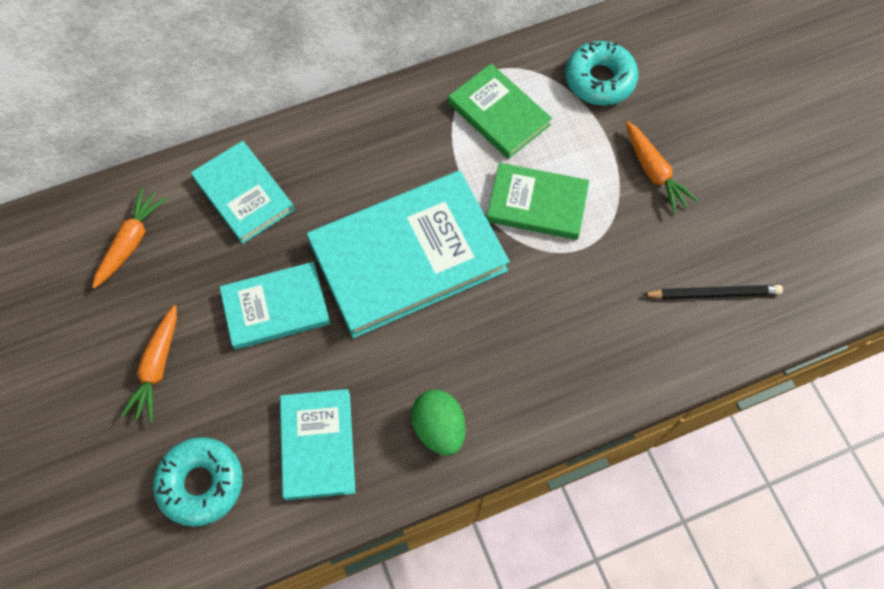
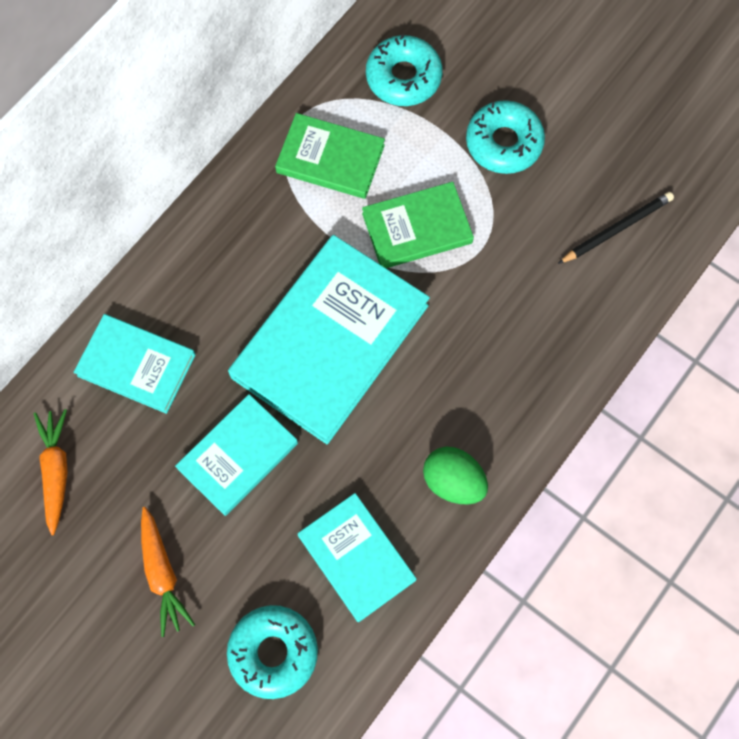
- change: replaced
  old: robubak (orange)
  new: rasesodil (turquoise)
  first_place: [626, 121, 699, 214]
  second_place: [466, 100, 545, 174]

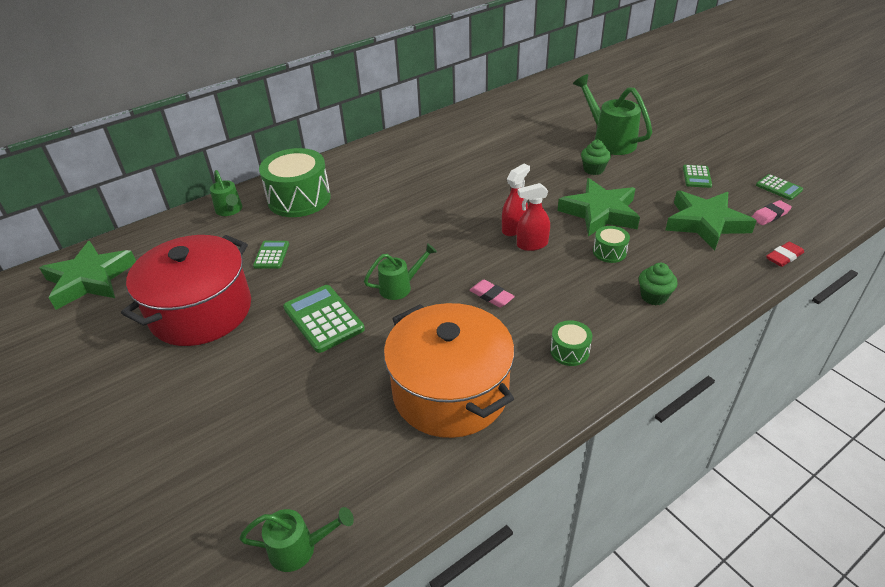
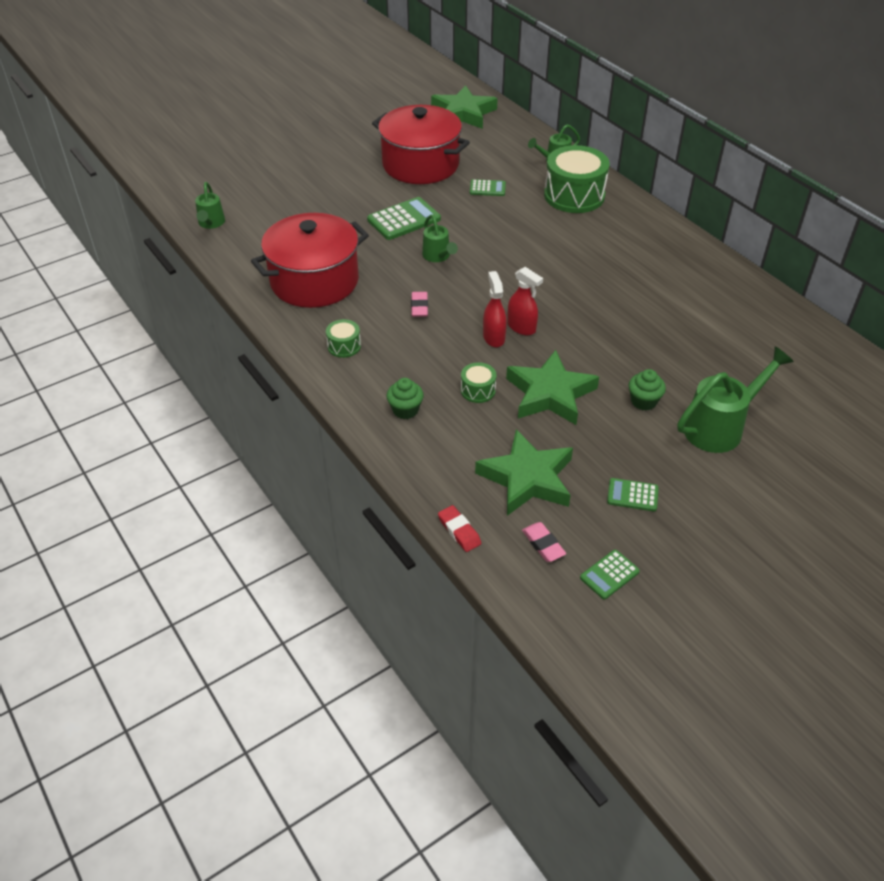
- change: turned
  old: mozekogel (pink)
  first_place: [469, 280, 515, 308]
  second_place: [411, 292, 428, 317]
  degrees: -45
- change: recoloured
  old: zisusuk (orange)
  new: zisusuk (red)
  first_place: [384, 303, 515, 438]
  second_place: [251, 213, 369, 308]

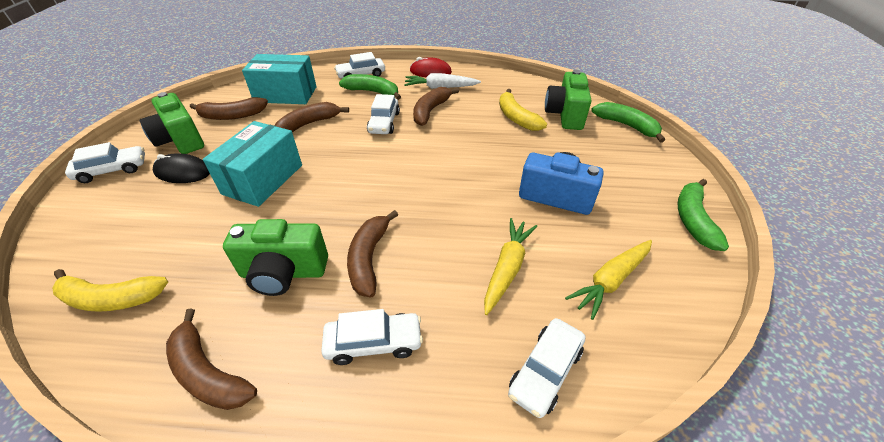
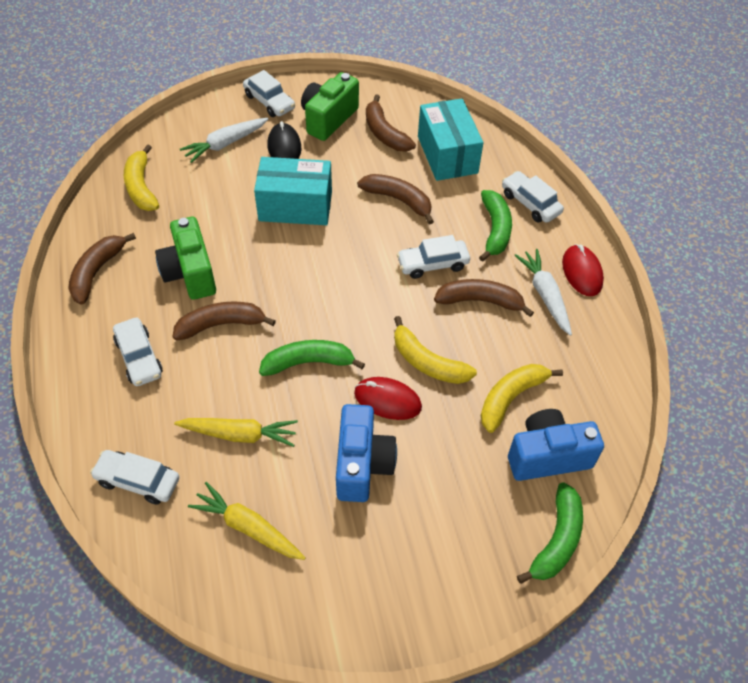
- change: recoloured
  old: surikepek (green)
  new: surikepek (blue)
  first_place: [545, 70, 592, 130]
  second_place: [508, 409, 604, 481]
- change: moved
  old: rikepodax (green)
  first_place: [678, 179, 729, 251]
  second_place: [259, 340, 365, 376]
- change: added
  new: robubak (white)
  second_place: [180, 118, 268, 163]
- change: added
  new: rikepodax (yellow)
  second_place: [394, 316, 477, 384]
- change: added
  new: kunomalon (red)
  second_place: [354, 377, 422, 420]

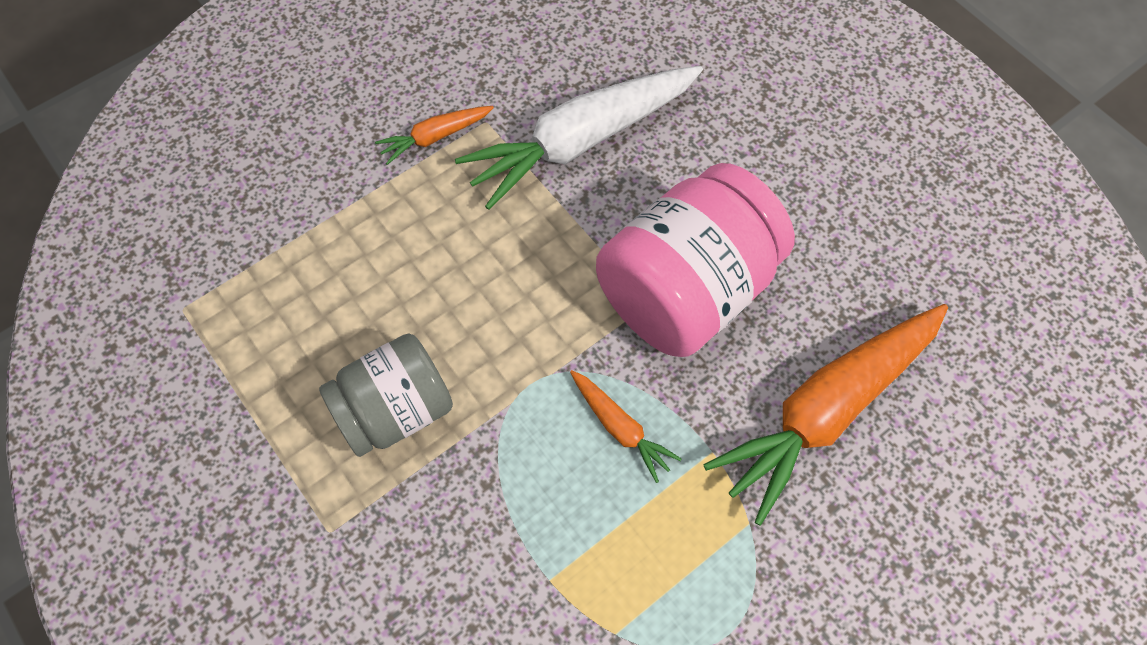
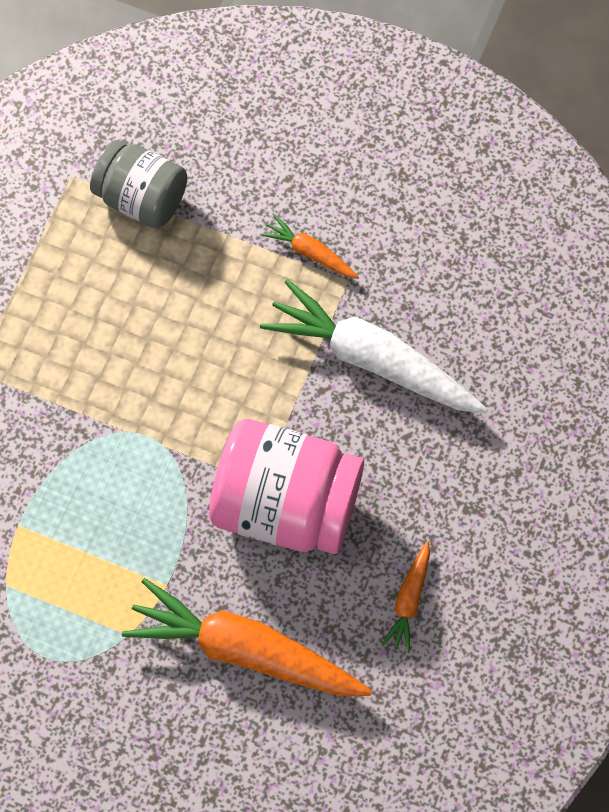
- change: moved
  old: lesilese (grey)
  first_place: [319, 334, 453, 457]
  second_place: [90, 140, 187, 228]
- change: moved
  old: robubak (orange)
  first_place: [570, 370, 682, 483]
  second_place: [382, 541, 430, 653]

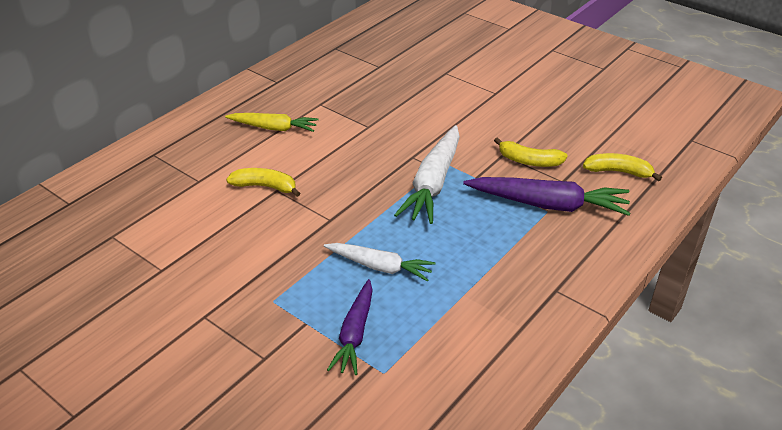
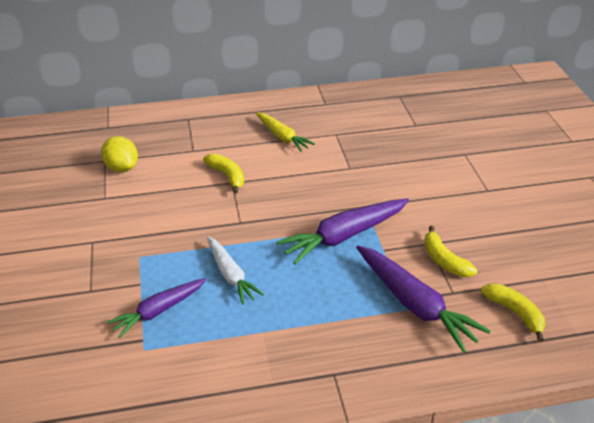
- change: recoloured
  old: robubak (white)
  new: robubak (purple)
  first_place: [394, 125, 460, 224]
  second_place: [276, 198, 409, 264]
- change: added
  new: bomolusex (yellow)
  second_place: [101, 136, 138, 172]

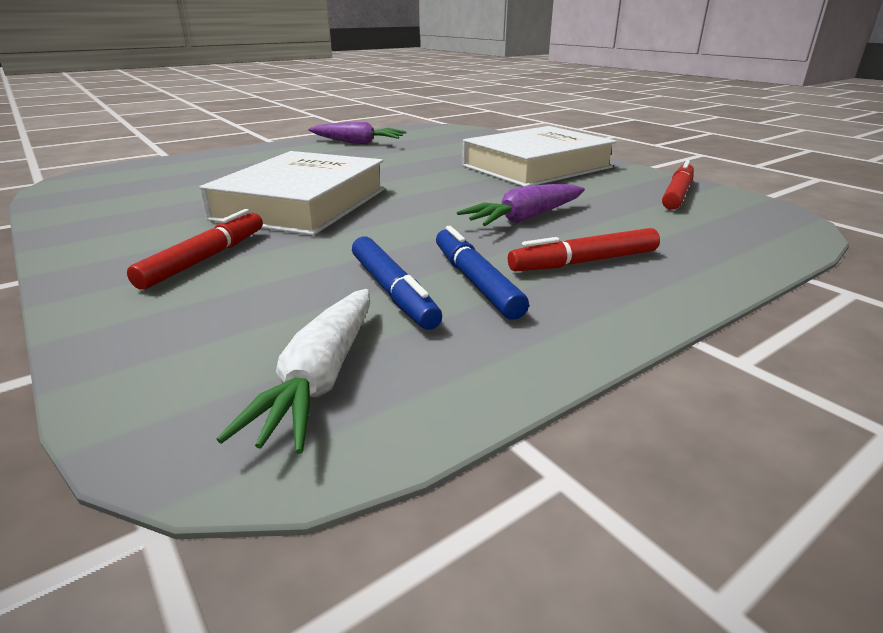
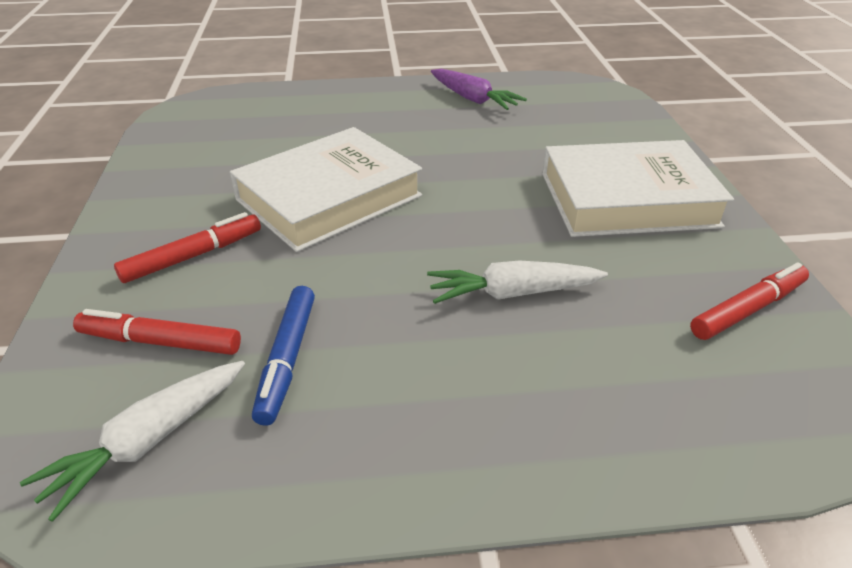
- change: recoloured
  old: robubak (purple)
  new: robubak (white)
  first_place: [457, 184, 585, 226]
  second_place: [427, 260, 608, 304]
- change: removed
  old: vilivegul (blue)
  first_place: [436, 226, 529, 320]
- change: moved
  old: vilivegul (red)
  first_place: [508, 228, 660, 271]
  second_place: [73, 309, 241, 355]

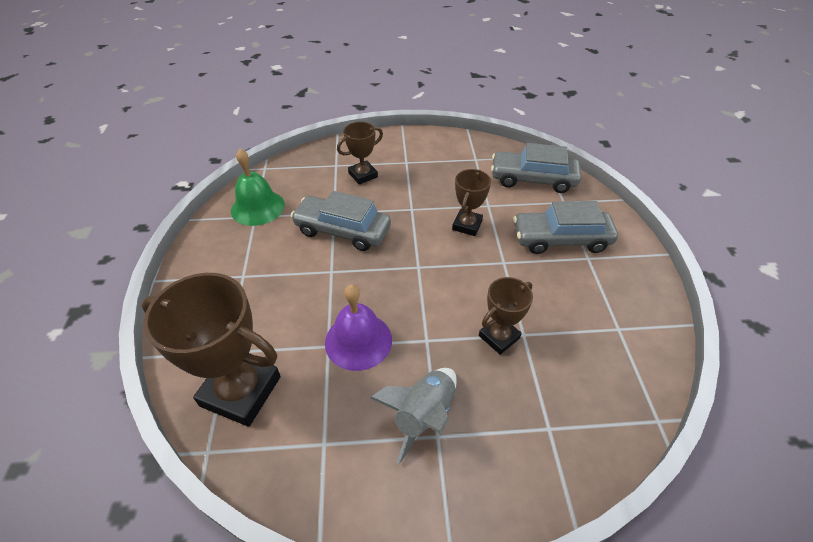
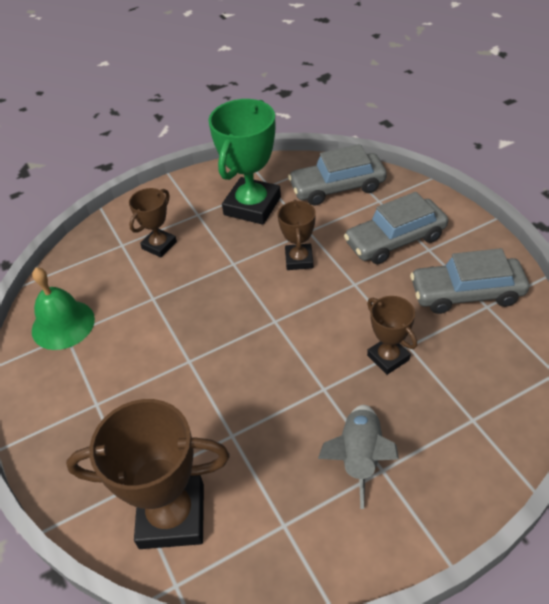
- change: moved
  old: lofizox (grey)
  first_place: [291, 191, 391, 251]
  second_place: [410, 248, 529, 314]
- change: turned
  old: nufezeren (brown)
  first_place: [479, 277, 533, 355]
  second_place: [367, 296, 417, 375]
  degrees: -60
- change: removed
  old: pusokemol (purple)
  first_place: [325, 285, 392, 371]
- change: added
  new: nufezeren (green)
  second_place: [208, 99, 281, 225]

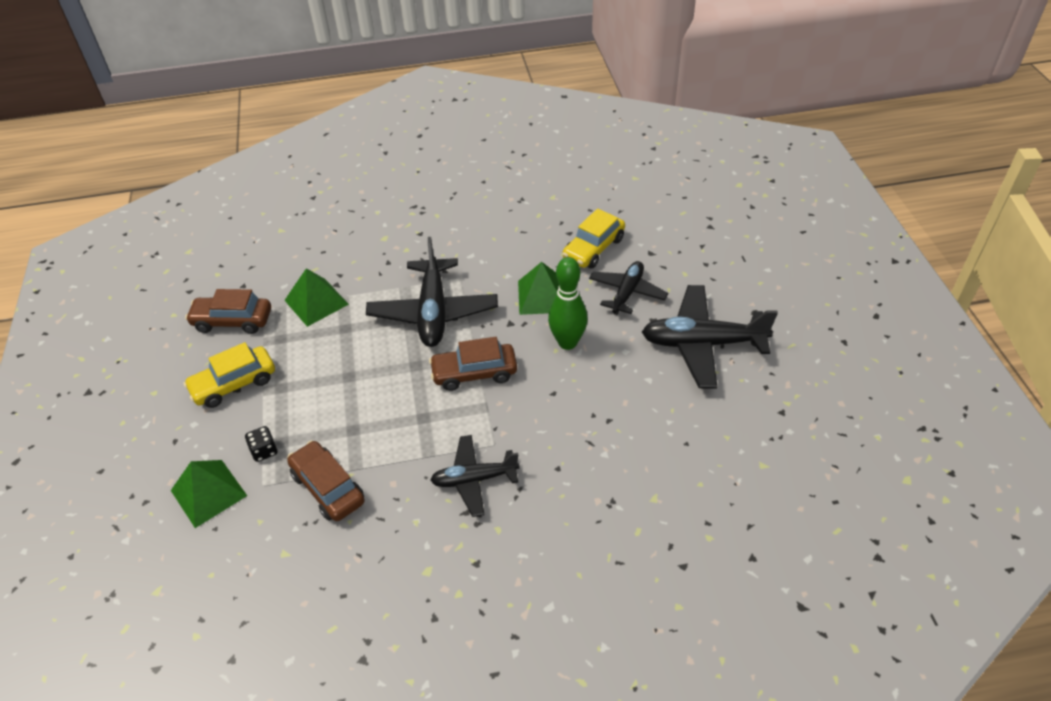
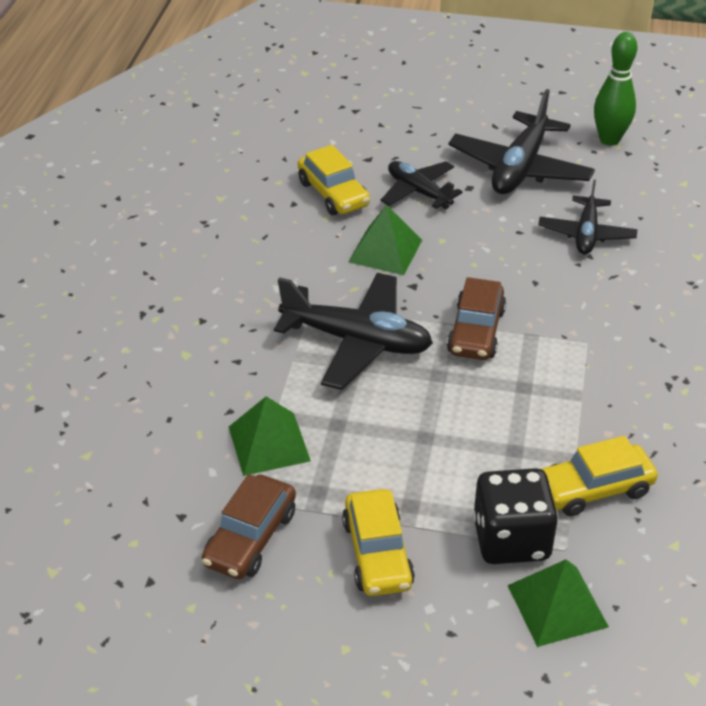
- change: moved
  old: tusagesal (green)
  first_place: [548, 257, 588, 350]
  second_place: [594, 32, 637, 146]
- change: resized
  old: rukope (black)
  first_place: [245, 426, 277, 462]
  second_place: [473, 468, 558, 564]
  factor: 2.19
- change: moved
  old: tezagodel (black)
  first_place: [430, 435, 519, 517]
  second_place: [538, 180, 637, 254]
- change: recoloured
  old: lofizox (brown)
  new: lofizox (yellow)
  first_place: [287, 441, 365, 521]
  second_place: [541, 436, 658, 516]

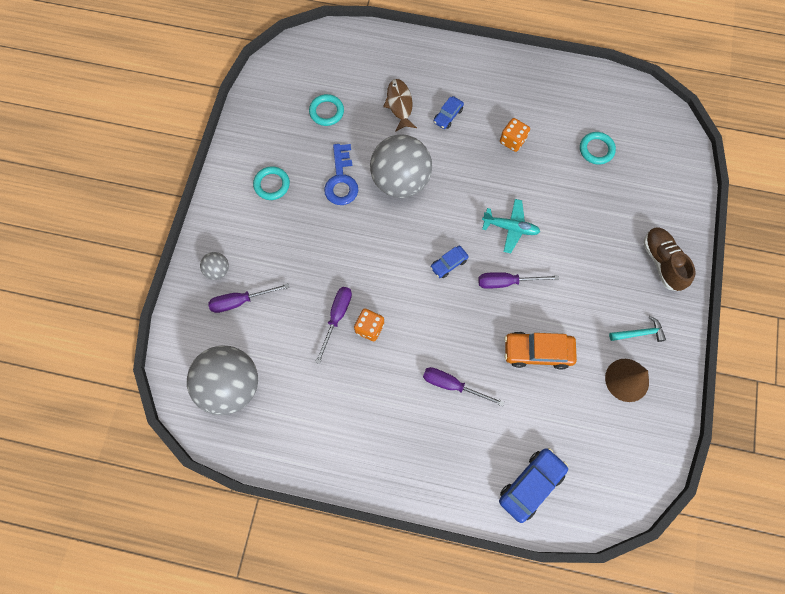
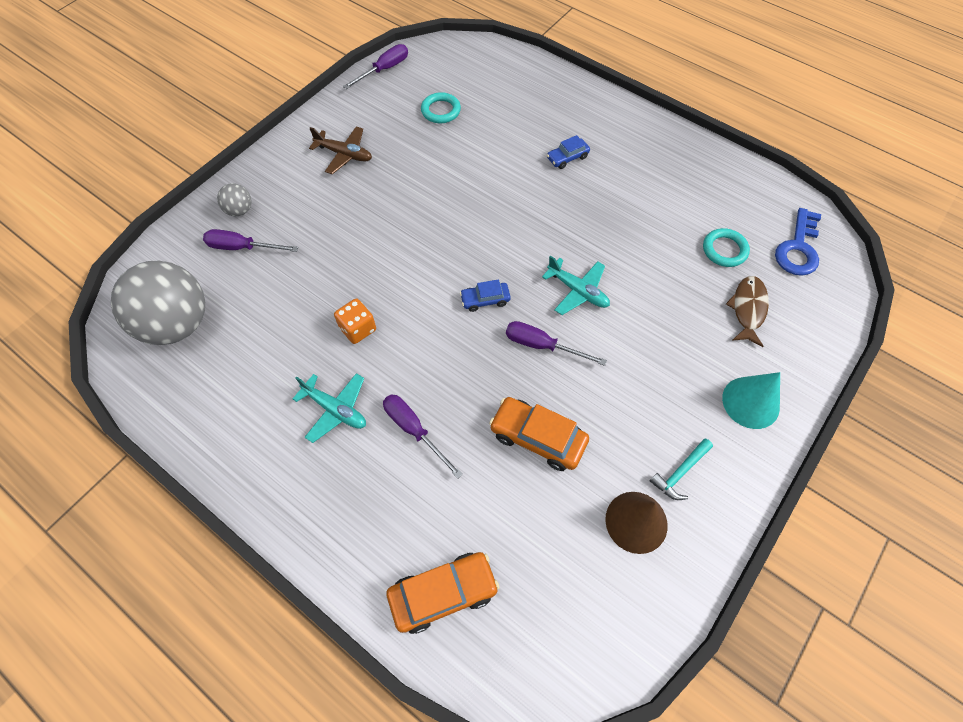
- change: moved
  old: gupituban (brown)
  first_place: [383, 79, 417, 132]
  second_place: [726, 276, 769, 347]
- change: removed
  old: rukope (orange)
  first_place: [500, 118, 530, 152]
- change: removed
  old: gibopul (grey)
  first_place: [370, 134, 432, 198]
- change: moved
  old: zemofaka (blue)
  first_place: [324, 144, 358, 205]
  second_place: [775, 208, 821, 276]
- change: replaced
  old: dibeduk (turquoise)
  new: tezagodel (brown)
  first_place: [253, 166, 290, 200]
  second_place: [309, 126, 372, 174]
- change: replaced
  old: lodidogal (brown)
  new: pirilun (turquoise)
  first_place: [643, 227, 696, 291]
  second_place: [722, 372, 780, 429]
- change: moved
  old: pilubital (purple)
  first_place: [315, 287, 352, 364]
  second_place: [343, 44, 408, 89]
- change: turned
  old: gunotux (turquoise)
  first_place: [609, 316, 666, 342]
  second_place: [650, 438, 713, 500]
  degrees: 120
- change: recoloured
  old: lofizox (blue)
  new: lofizox (orange)
  first_place: [499, 448, 568, 523]
  second_place: [387, 552, 500, 634]
- change: added
  new: tezagodel (turquoise)
  second_place: [293, 373, 366, 443]

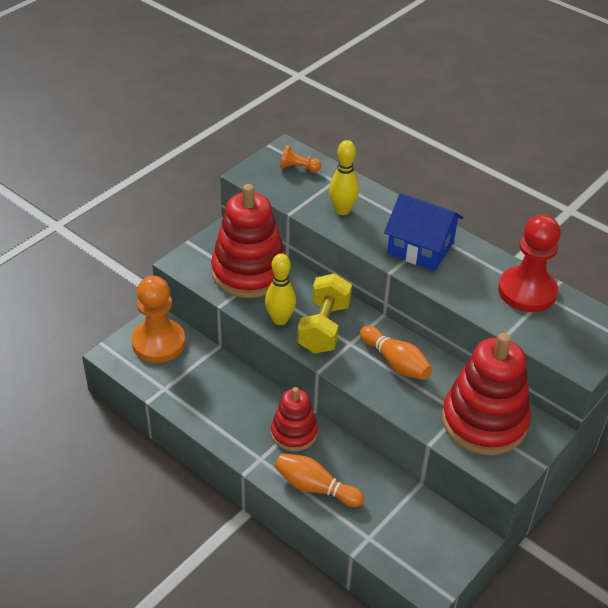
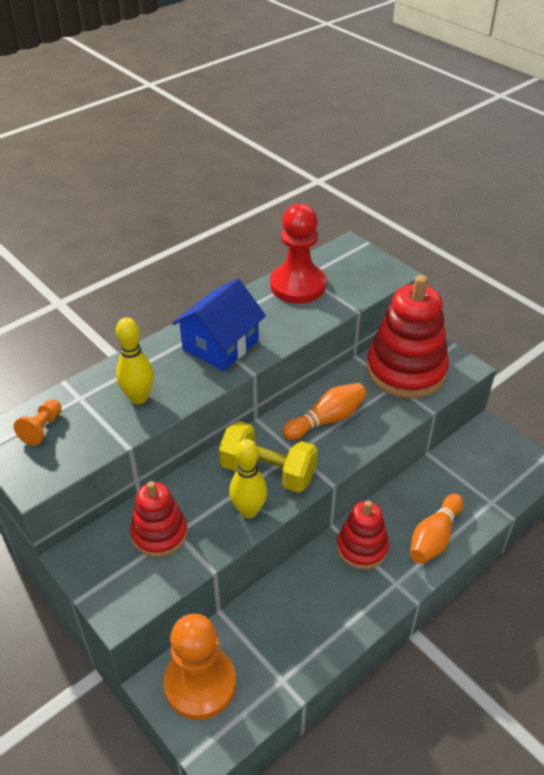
- change: resized
  old: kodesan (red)
  first_place: [211, 184, 286, 298]
  second_place: [130, 481, 188, 557]
  factor: 0.58

